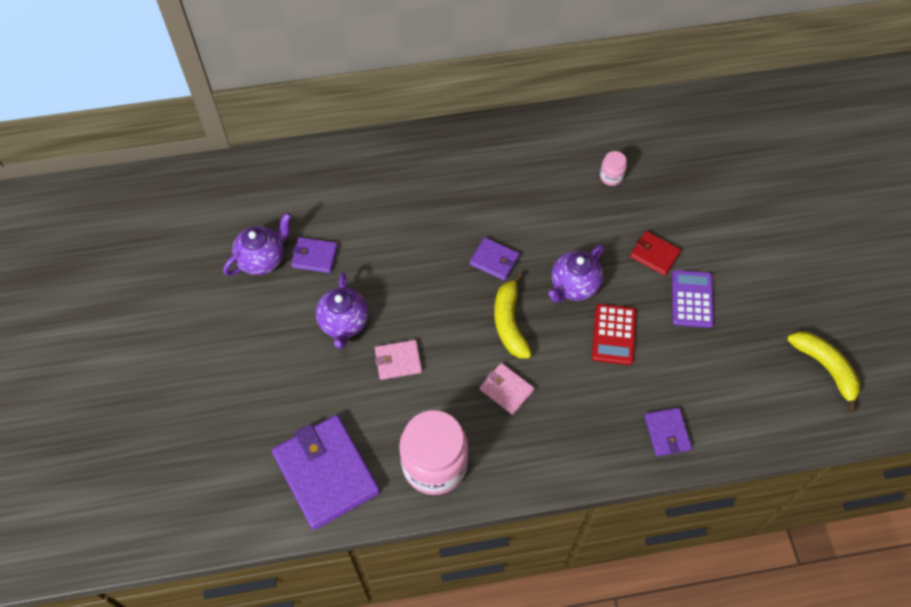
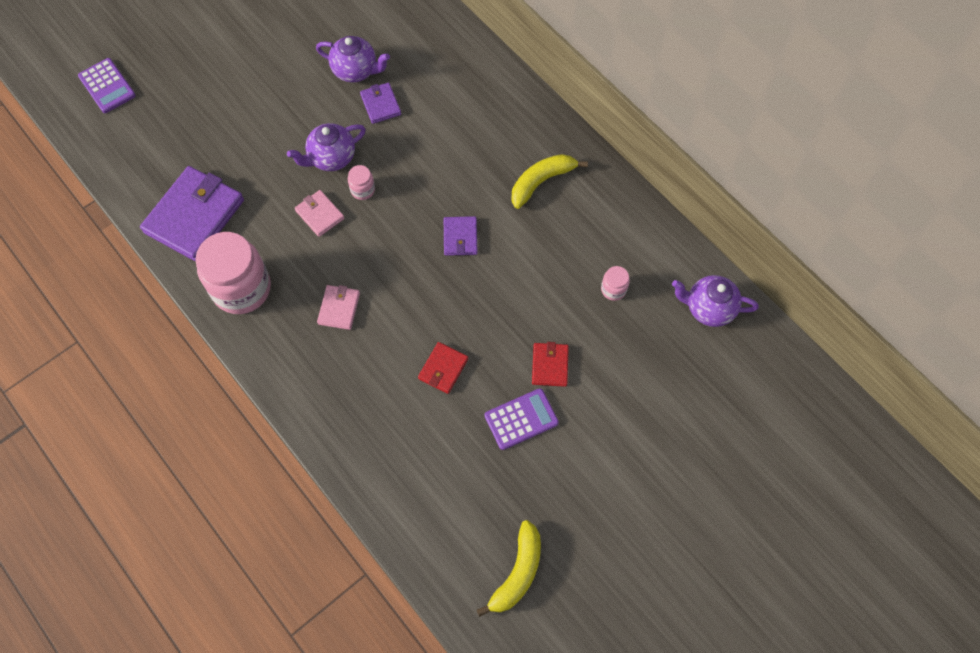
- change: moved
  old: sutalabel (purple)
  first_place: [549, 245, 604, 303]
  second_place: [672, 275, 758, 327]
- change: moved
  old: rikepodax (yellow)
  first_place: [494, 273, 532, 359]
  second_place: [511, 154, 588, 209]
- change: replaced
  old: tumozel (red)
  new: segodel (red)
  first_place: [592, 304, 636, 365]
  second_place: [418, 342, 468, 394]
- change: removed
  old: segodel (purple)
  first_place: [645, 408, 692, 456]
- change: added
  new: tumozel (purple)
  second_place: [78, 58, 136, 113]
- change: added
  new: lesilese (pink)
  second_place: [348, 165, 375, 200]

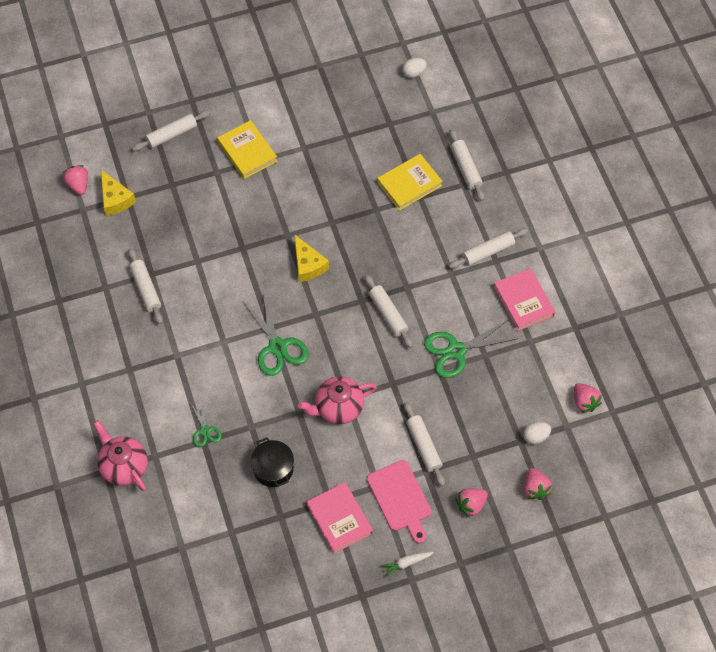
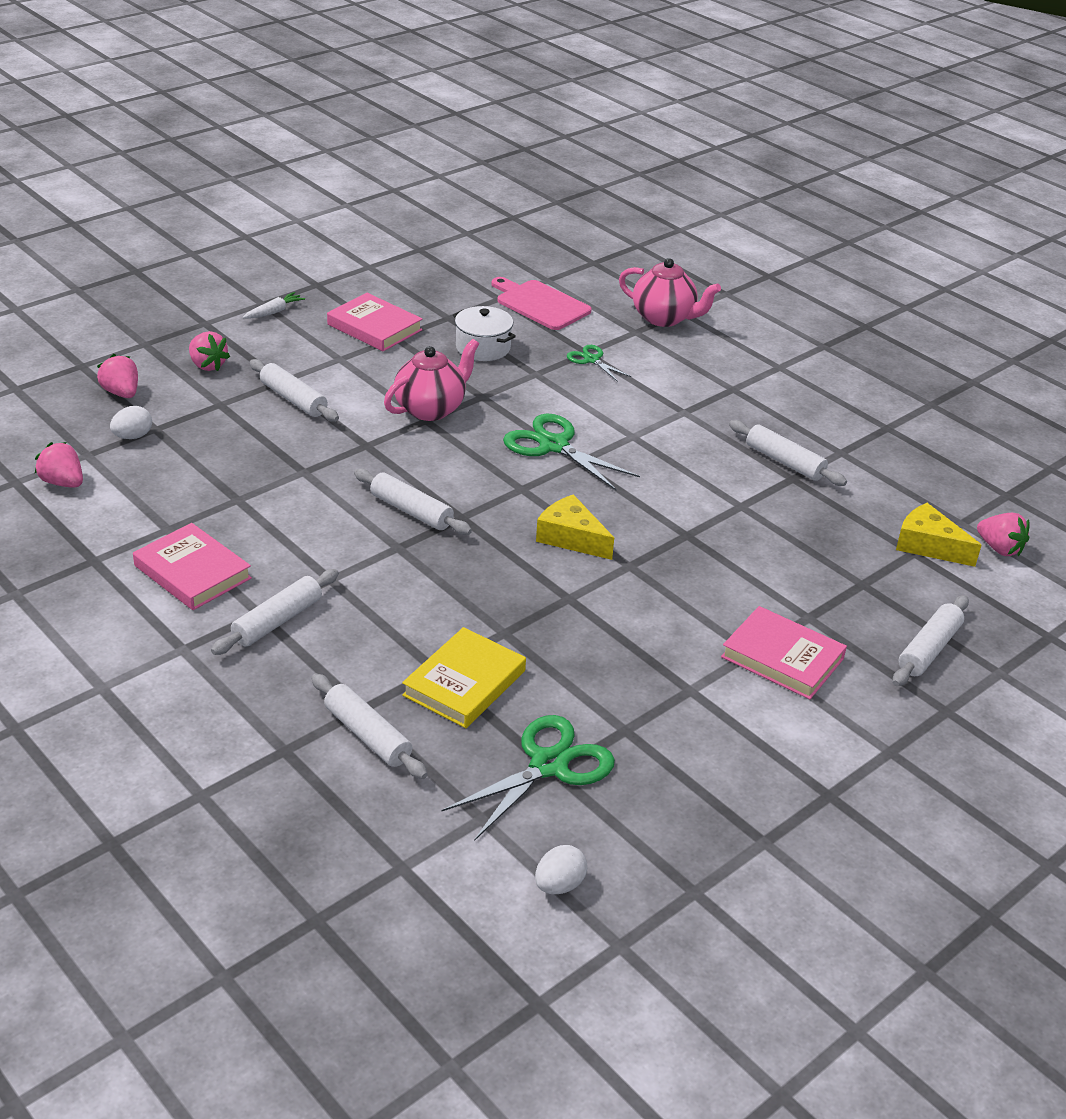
- change: recoloured
  old: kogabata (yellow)
  new: kogabata (pink)
  first_place: [217, 120, 277, 179]
  second_place: [721, 606, 847, 700]
- change: moved
  old: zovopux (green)
  first_place: [424, 320, 519, 378]
  second_place: [441, 715, 615, 841]
- change: recoloured
  old: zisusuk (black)
  new: zisusuk (white)
  first_place: [251, 437, 294, 487]
  second_place: [453, 306, 516, 361]
- change: moved
  old: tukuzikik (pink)
  first_place: [367, 460, 432, 543]
  second_place: [491, 277, 592, 330]
- change: turned
  old: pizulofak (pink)
  first_place: [456, 488, 488, 518]
  second_place: [189, 331, 230, 371]
  degrees: 105

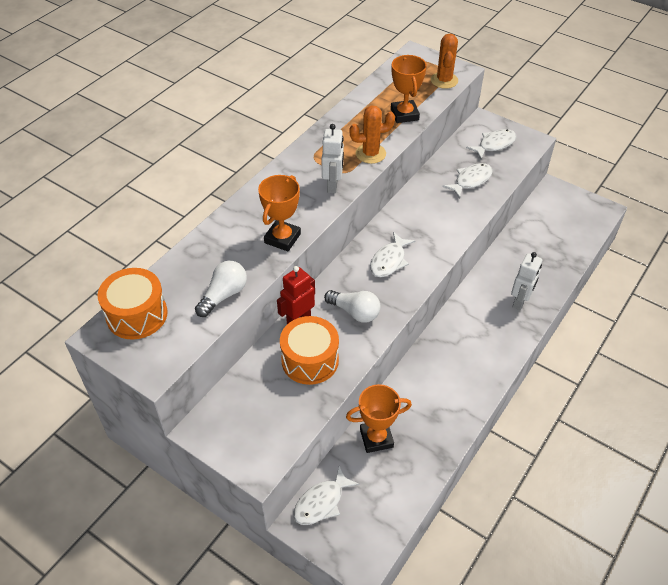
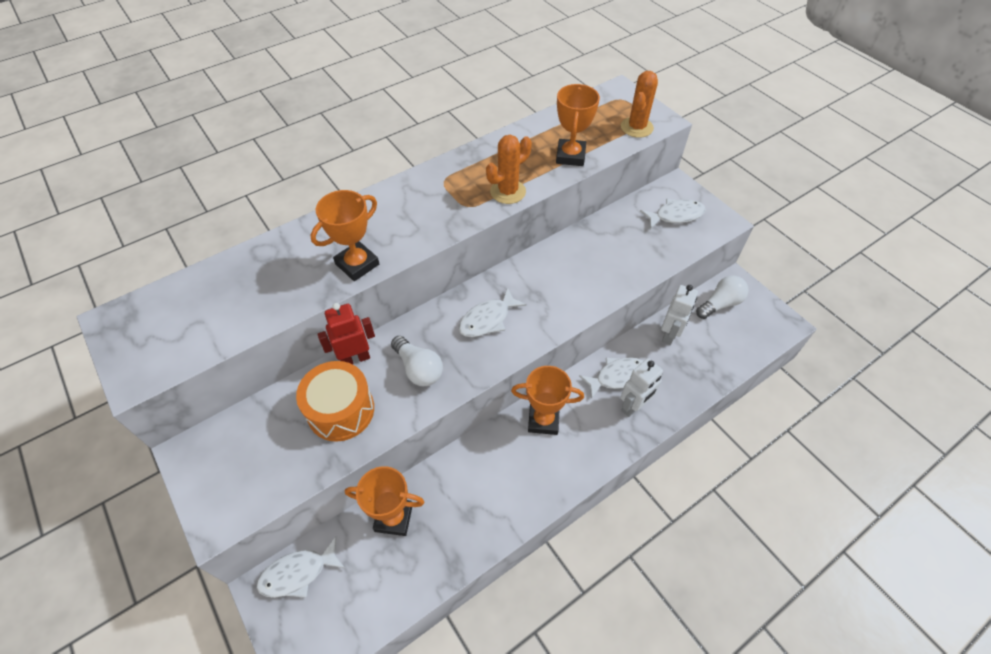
- change: turned
  old: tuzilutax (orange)
  first_place: [350, 106, 395, 164]
  second_place: [486, 135, 532, 204]
  degrees: -45
- change: moved
  old: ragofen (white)
  first_place: [322, 124, 344, 193]
  second_place: [661, 285, 698, 345]
- change: moved
  old: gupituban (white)
  first_place: [442, 163, 493, 199]
  second_place: [579, 357, 643, 399]
- change: moved
  old: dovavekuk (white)
  first_place: [195, 261, 247, 317]
  second_place: [696, 276, 749, 319]
- change: removed
  old: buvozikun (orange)
  first_place: [98, 268, 168, 339]
- change: added
  new: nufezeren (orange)
  second_place: [511, 366, 584, 435]

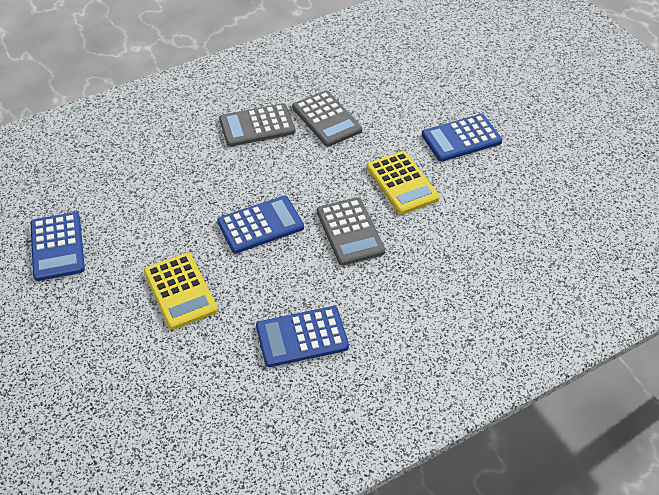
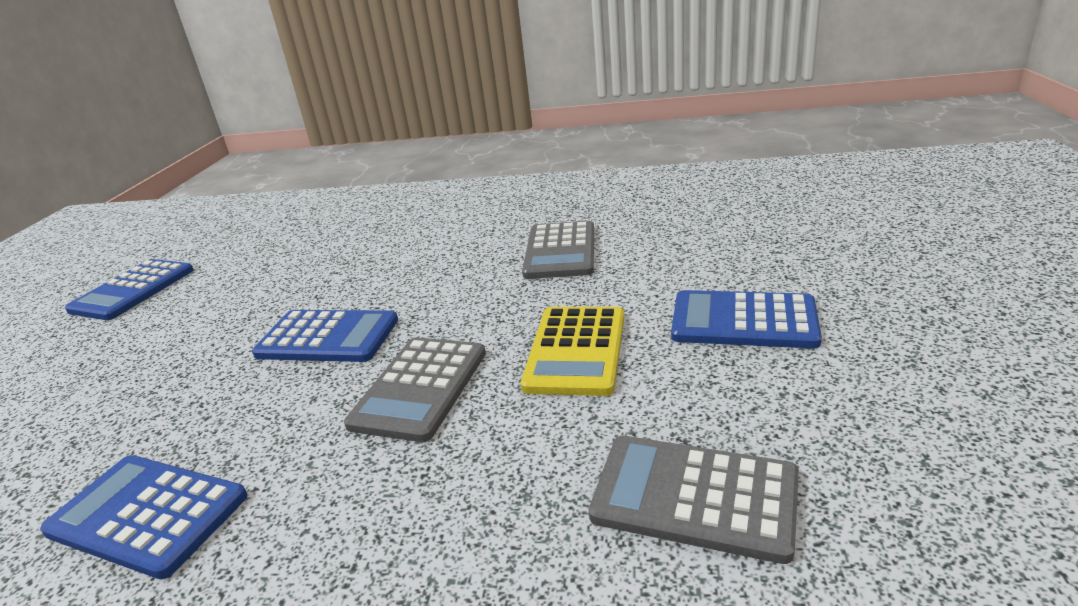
- change: moved
  old: tumozel (grey)
  first_place: [219, 103, 295, 147]
  second_place: [589, 436, 799, 564]
- change: removed
  old: tumozel (yellow)
  first_place: [144, 253, 218, 330]

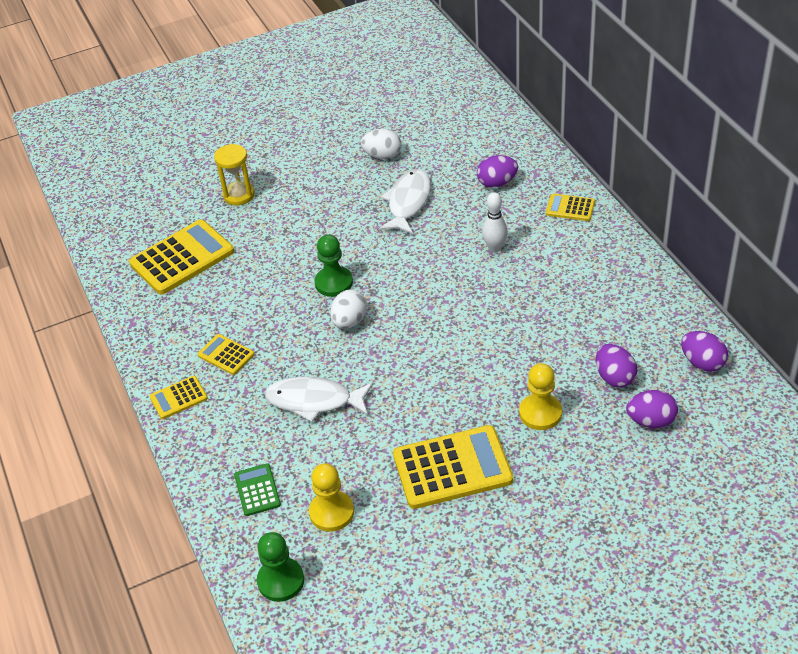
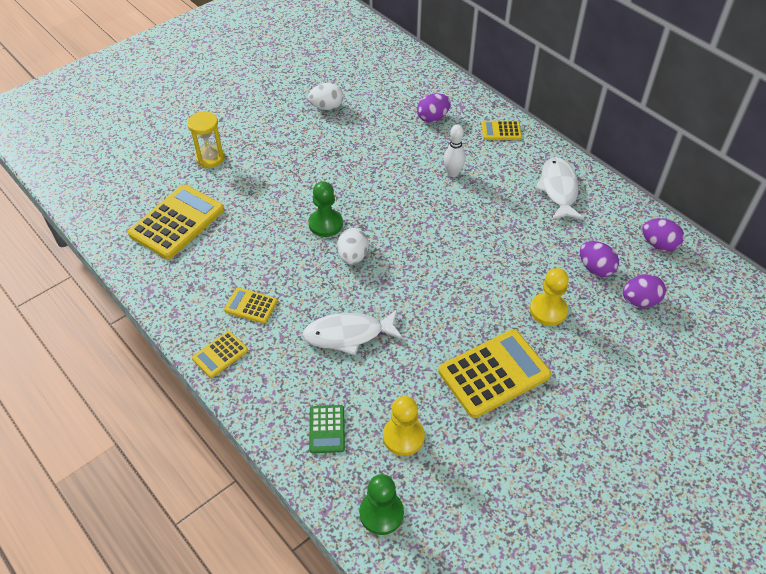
- change: moved
  old: gupituban (white)
  first_place: [379, 169, 431, 234]
  second_place: [535, 157, 584, 220]
- change: turned
  old: tumozel (green)
  first_place: [234, 463, 281, 516]
  second_place: [309, 405, 345, 453]
  degrees: -150

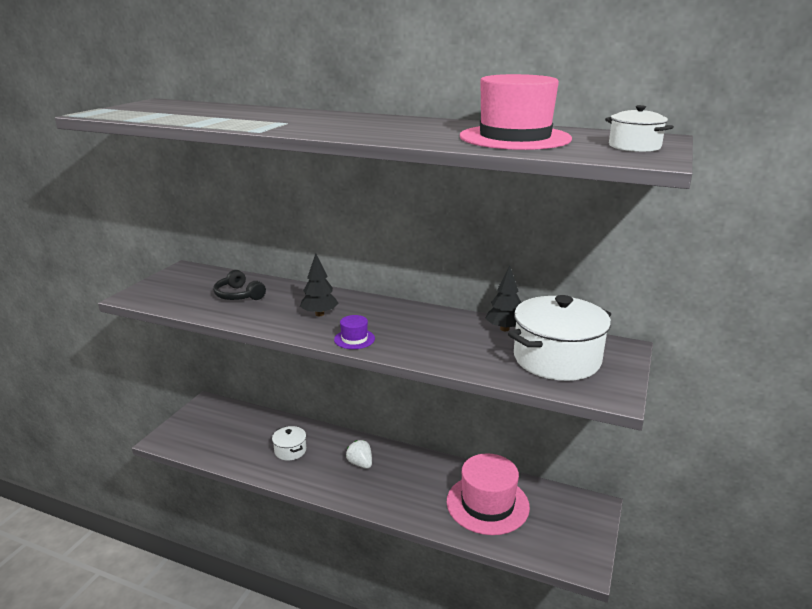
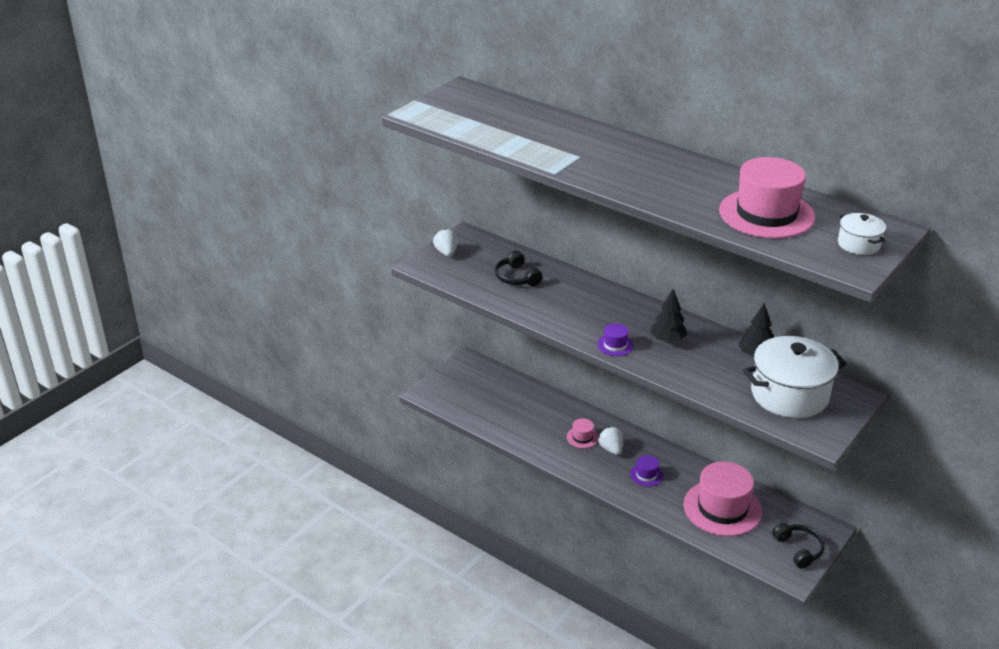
- change: moved
  old: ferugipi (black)
  first_place: [300, 254, 339, 316]
  second_place: [651, 289, 687, 343]
- change: removed
  old: zisusuk (white)
  first_place: [272, 426, 306, 461]
- change: added
  new: pizulofak (white)
  second_place: [433, 229, 458, 256]
- change: added
  new: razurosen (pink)
  second_place: [567, 418, 599, 448]
- change: added
  new: razurosen (purple)
  second_place: [630, 455, 664, 487]
- change: added
  new: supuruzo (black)
  second_place: [772, 523, 825, 569]

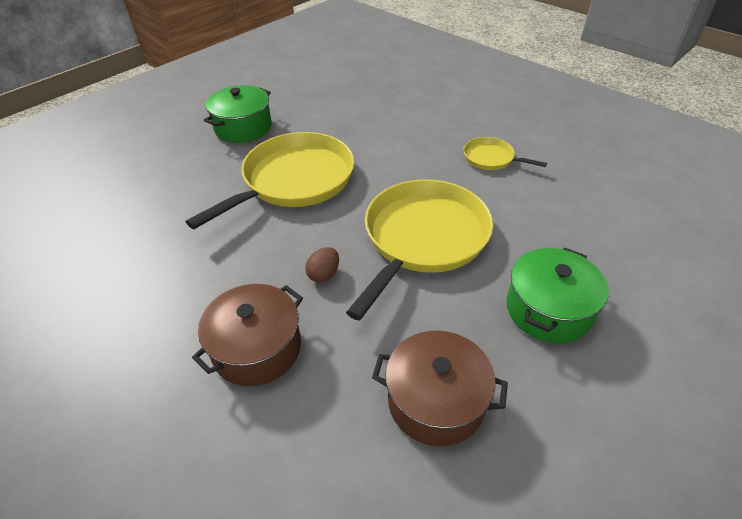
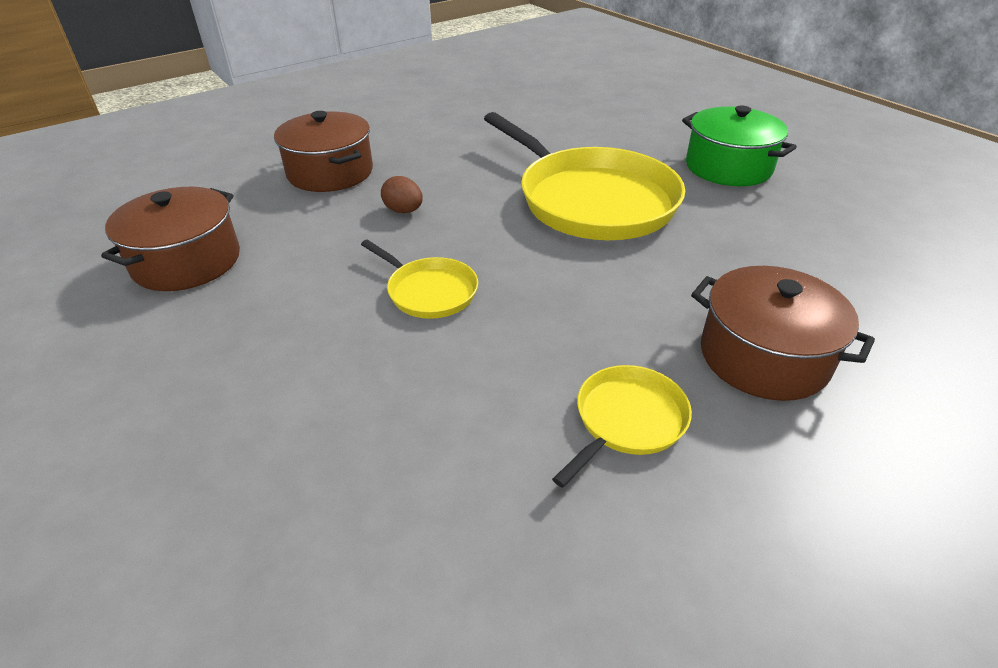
- change: resized
  old: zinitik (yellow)
  first_place: [346, 179, 493, 321]
  second_place: [361, 240, 478, 319]
  factor: 0.47
- change: removed
  old: zisusuk (green)
  first_place: [506, 247, 609, 343]
- change: added
  new: zisusuk (brown)
  second_place: [691, 266, 875, 401]

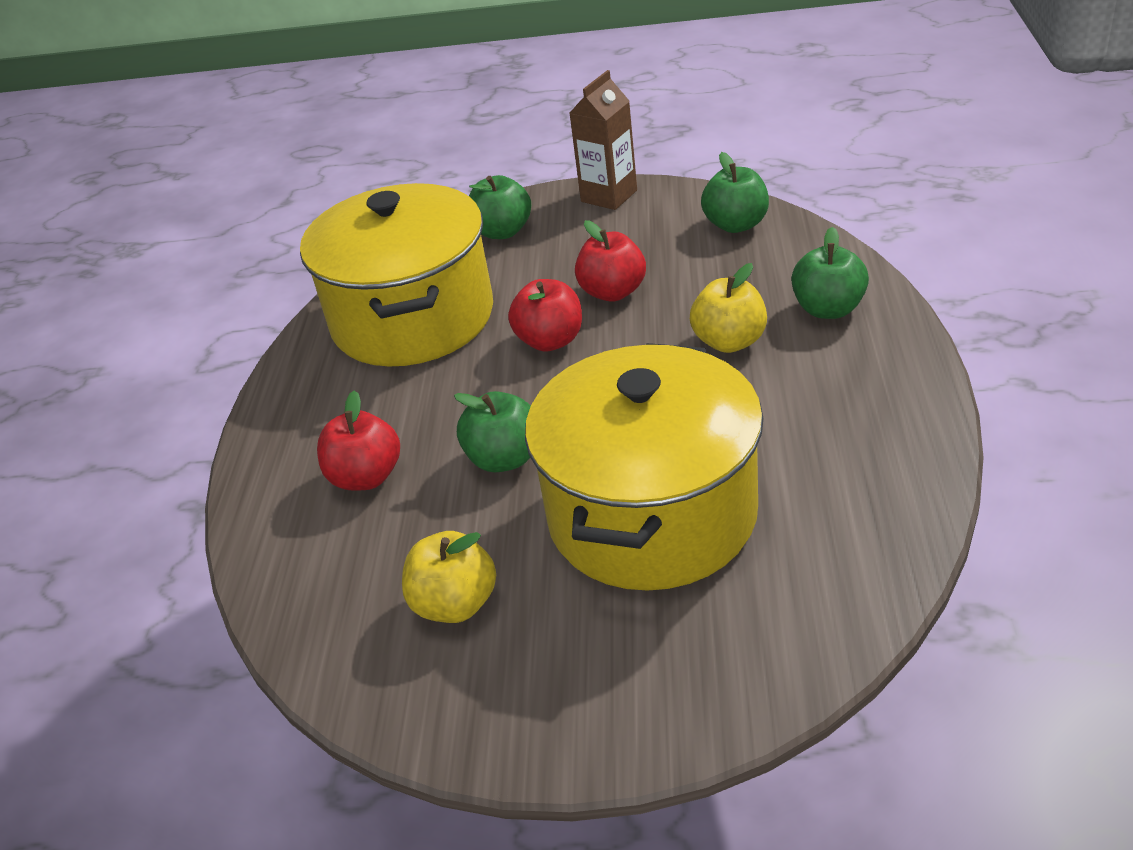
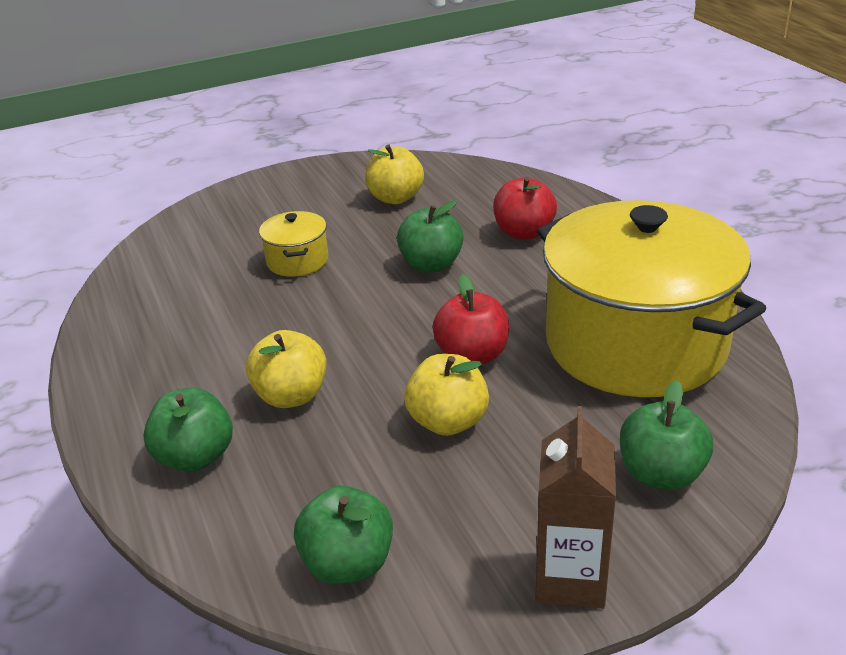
- change: recoloured
  old: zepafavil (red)
  new: zepafavil (yellow)
  first_place: [575, 220, 646, 302]
  second_place: [404, 354, 489, 436]
- change: resized
  old: zisusuk (yellow)
  first_place: [525, 343, 764, 591]
  second_place: [259, 211, 328, 277]
  factor: 0.41

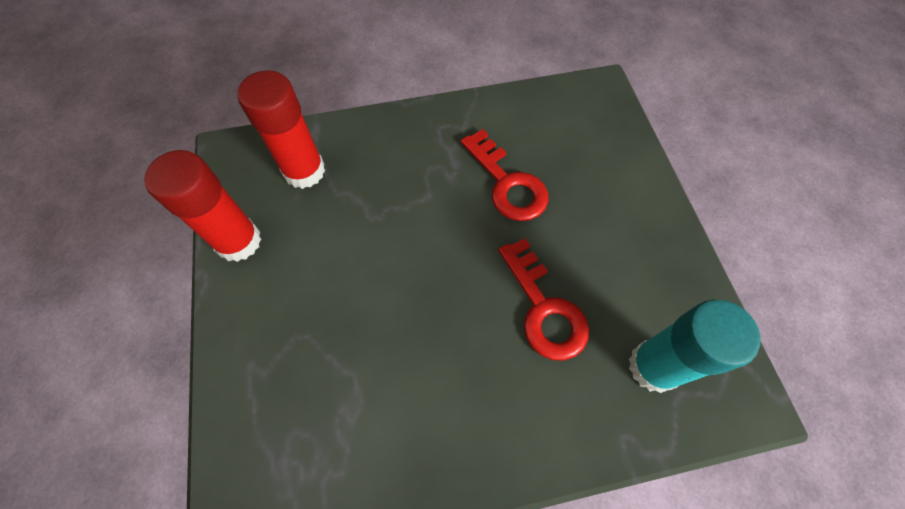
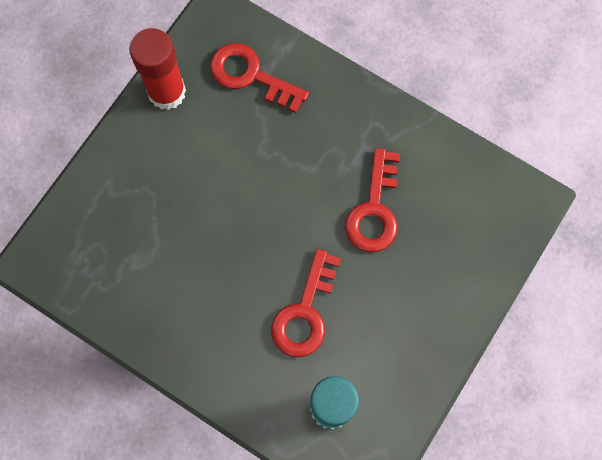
- change: replaced
  old: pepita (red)
  new: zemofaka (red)
  first_place: [237, 70, 325, 189]
  second_place: [210, 43, 309, 113]

